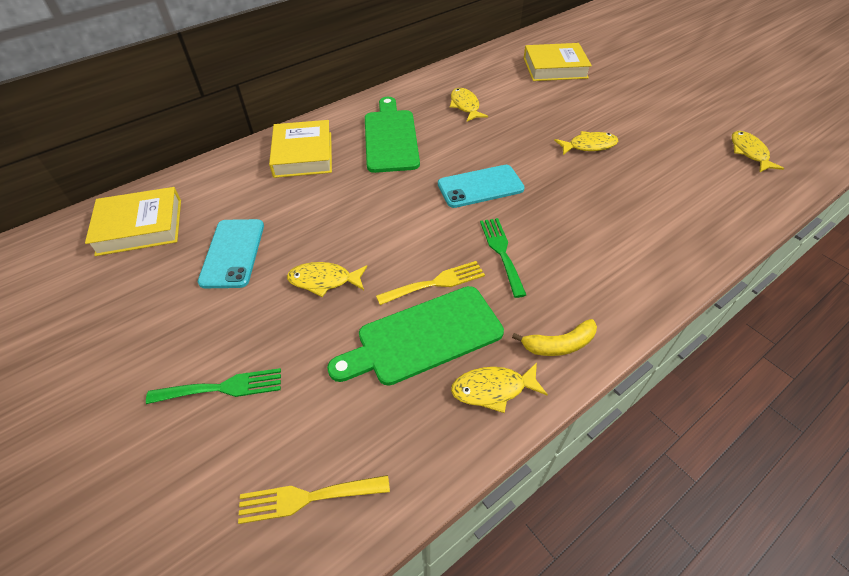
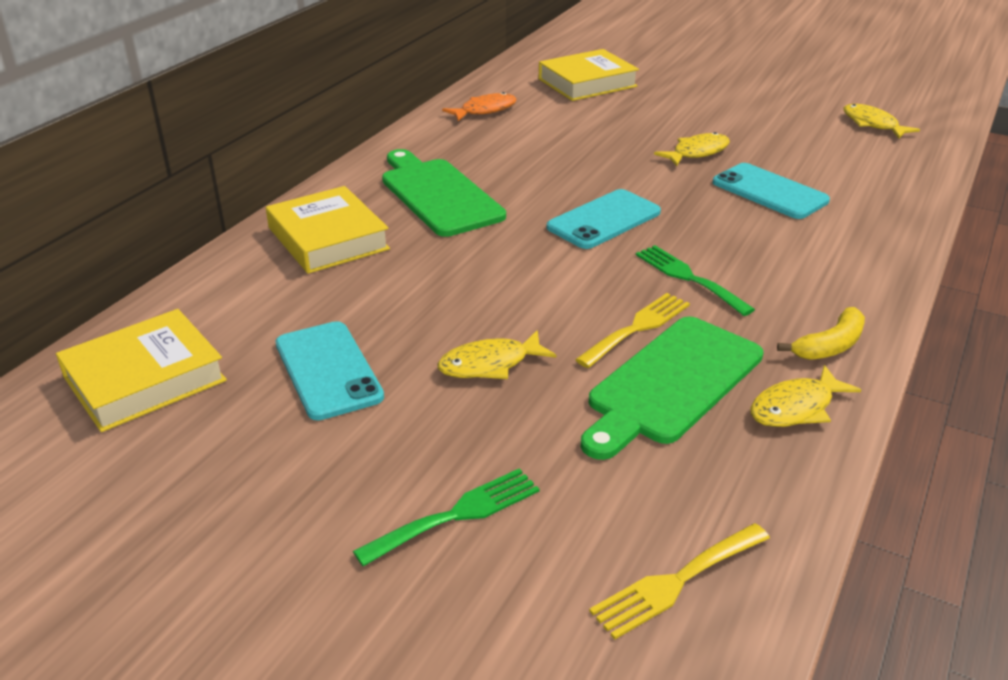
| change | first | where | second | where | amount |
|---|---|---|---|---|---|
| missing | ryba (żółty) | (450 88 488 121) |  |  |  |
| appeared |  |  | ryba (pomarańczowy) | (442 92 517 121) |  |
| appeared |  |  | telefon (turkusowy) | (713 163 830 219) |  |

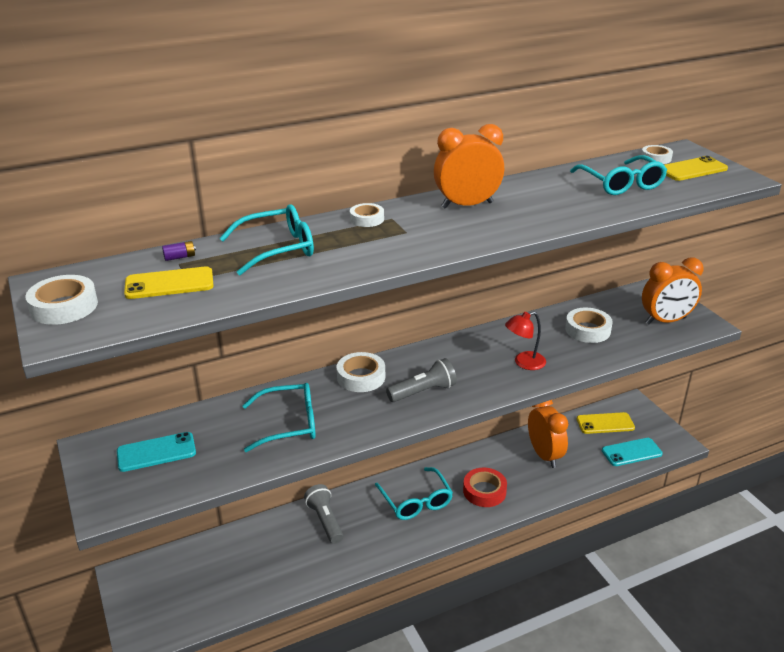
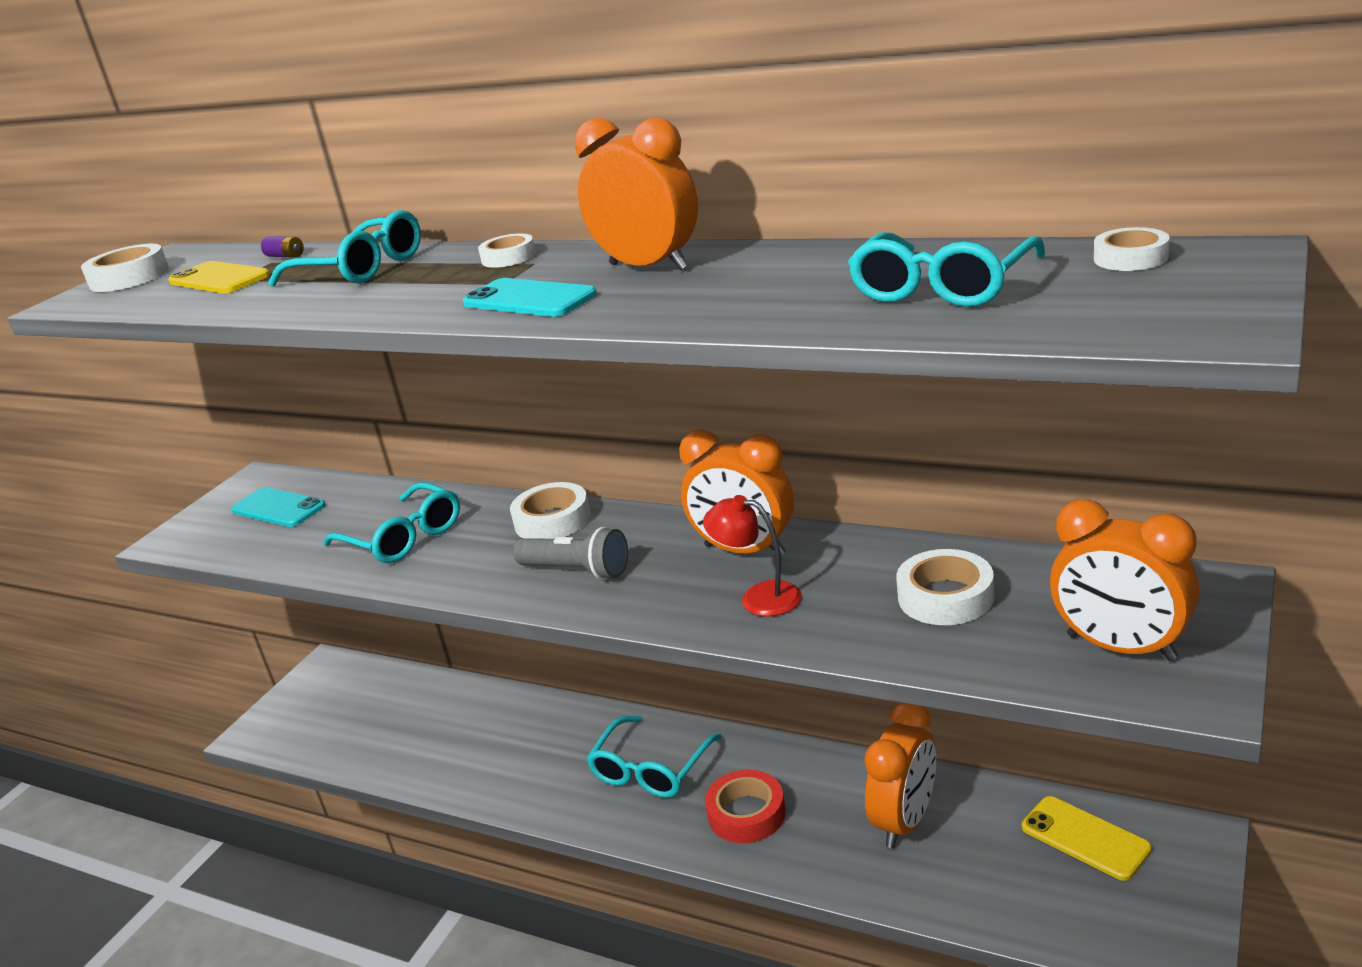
| change | first | where | second | where | amount |
|---|---|---|---|---|---|
| missing | telefon (żółty) | (665 156 728 181) |  |  |  |
| relocated | telefon (turkusowy) | (602 438 663 466) |  | (463 278 597 317) |  |
| missing | latarka (szary) | (304 484 343 544) |  |  |  |
| appeared |  |  | budzik (pomarańczowy) | (679 429 794 555) |  |

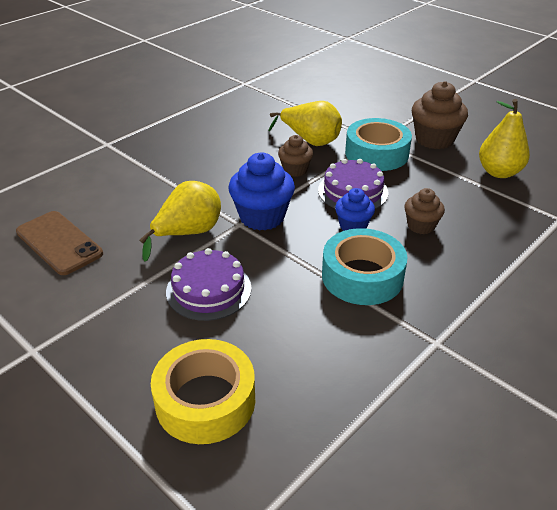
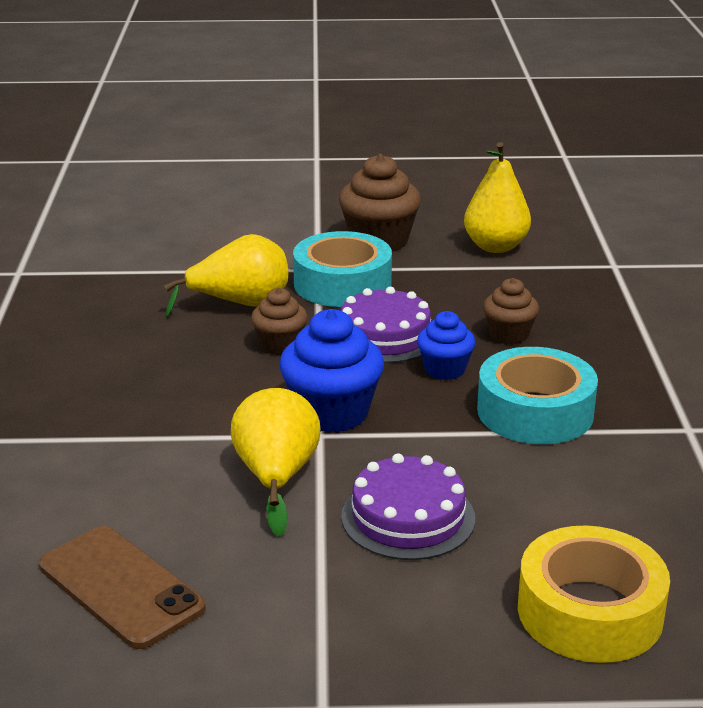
| change | first | where | second | where | amount |
|---|---|---|---|---|---|
| spun | telefon (brązowy) | (16 211 103 275) |  | (39 526 206 649) | 45 degrees clockwise |

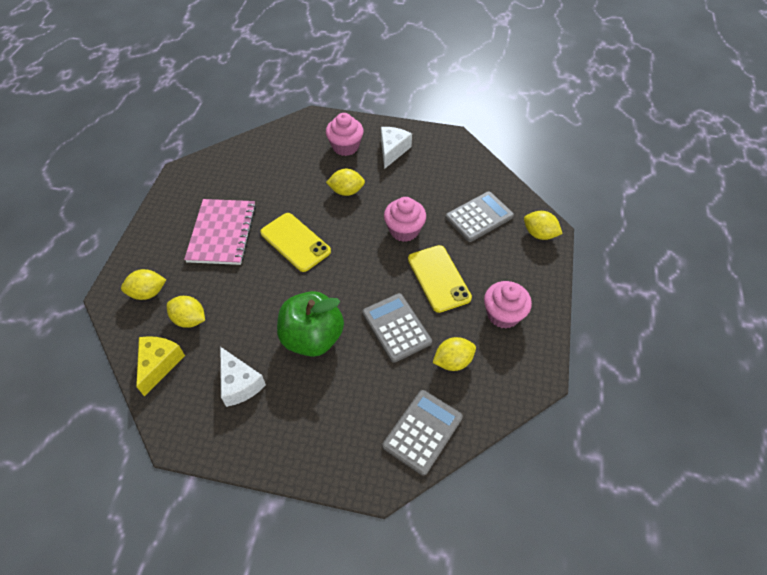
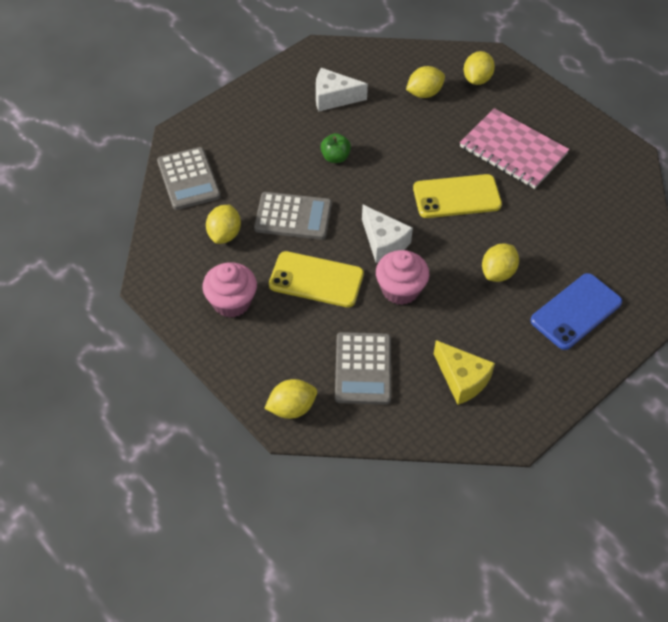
| change | first | where | second | where | amount |
|---|---|---|---|---|---|
| exchanged | muffinka (różowy) | (326 113 364 156) | telefon (niebieski) | (530 273 622 350) |  |
| relocated | ser (biały) | (381 127 412 169) |  | (362 205 413 263) |  |
| size | jabłko (zielony) | (277 291 344 357) |  | (320 133 351 163) | x0.46 |
| relocated | ser (żółty) | (136 336 185 397) |  | (434 340 495 405) |  |

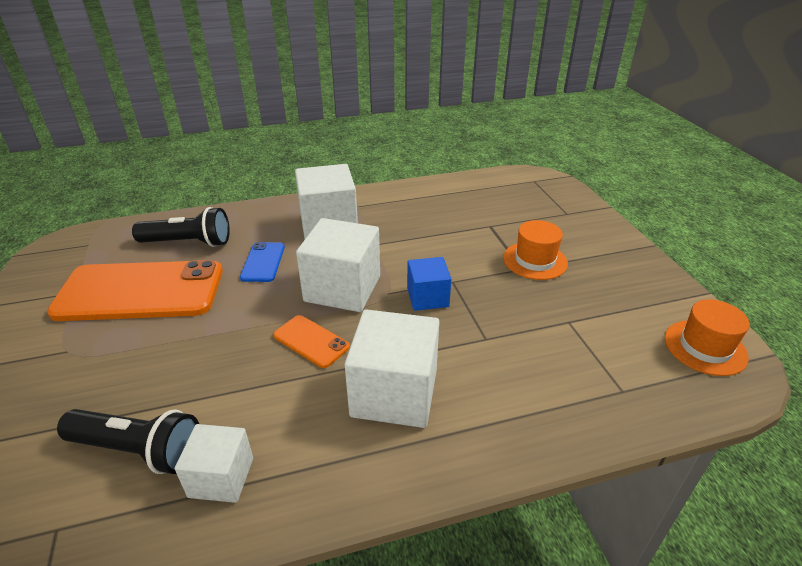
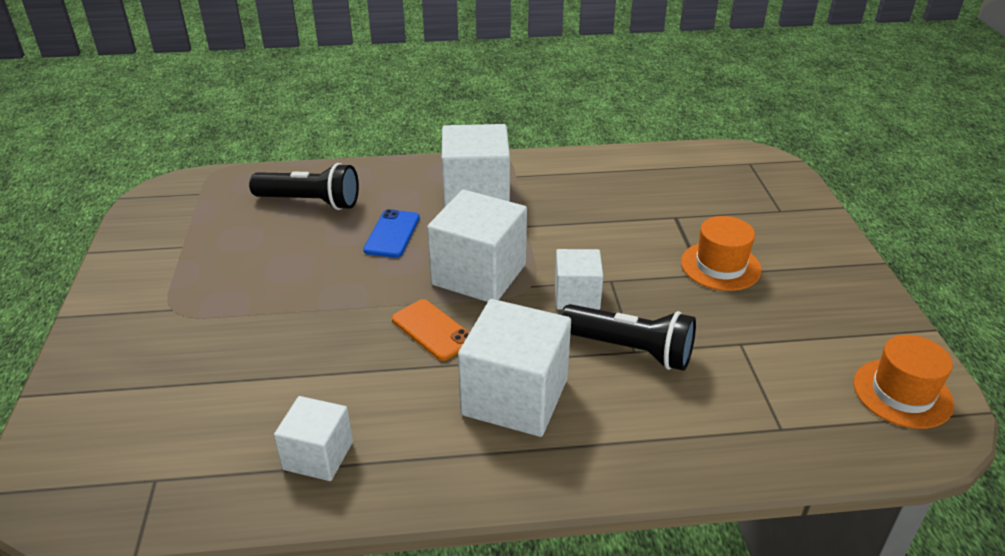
| change | first | where | second | where | amount |
|---|---|---|---|---|---|
| colour | sześcian (niebieski) | (407 257 451 311) | sześcian (biały) | (555 249 603 310) |  |
| missing | telefon (pomarańczowy) | (47 260 223 321) |  |  |  |
| relocated | latarka (czarny) | (57 409 199 474) |  | (561 304 696 371) |  |

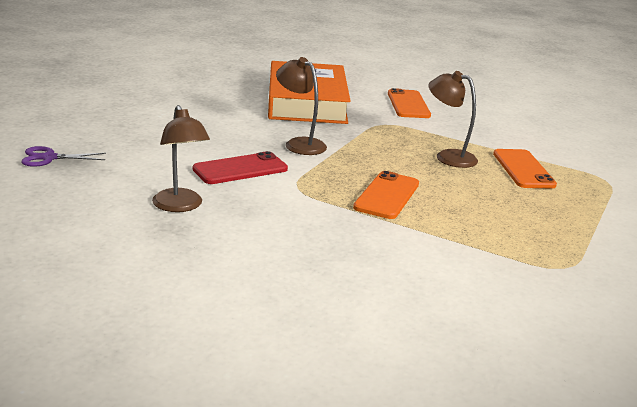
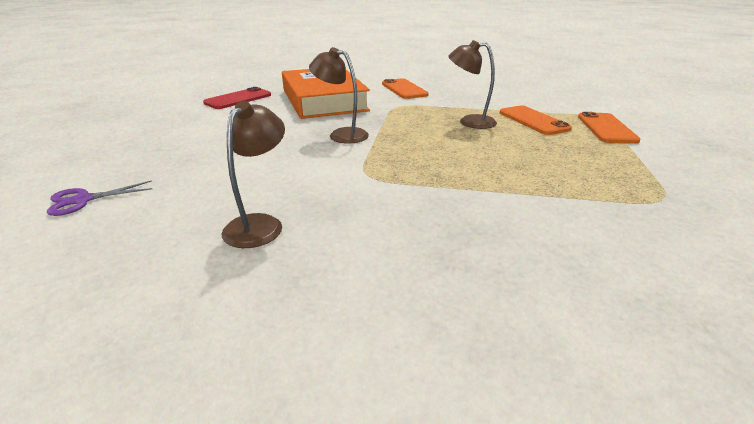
| change | first | where | second | where | amount |
|---|---|---|---|---|---|
| spun | lampka (brązowy) | (152 105 210 212) |  | (222 101 285 248) | 120 degrees counterclockwise |
| relocated | telefon (czerwony) | (193 151 288 184) |  | (203 87 271 109) |  |
| relocated | telefon (pomarańczowy) | (353 171 419 219) |  | (578 112 640 144) |  |

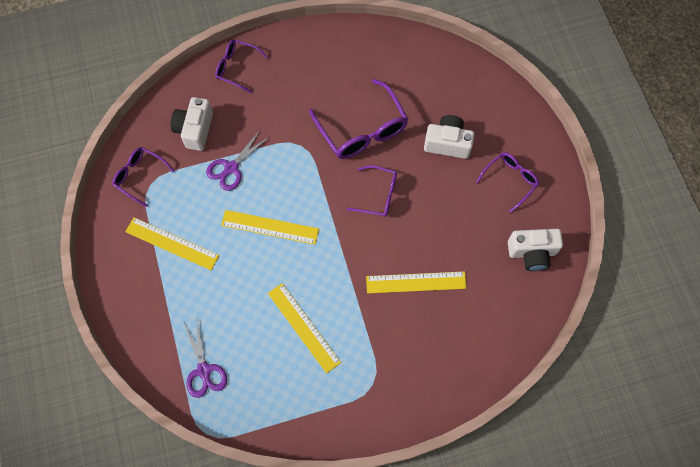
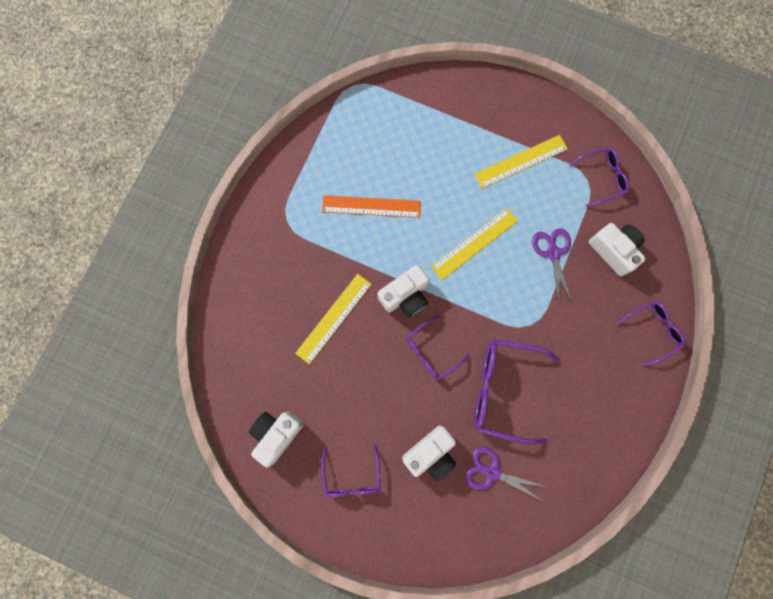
| change | first | where | second | where | amount |
|---|---|---|---|---|---|
| colour | linijka (żółty) | (268 283 341 374) | linijka (pomarańczowy) | (322 195 421 218) |  |
| relocated | nożyczki (fioletowy) | (184 320 227 398) |  | (465 447 547 500) |  |
| appeared |  |  | aparat fotograficzny (biały) | (378 265 429 317) |  |

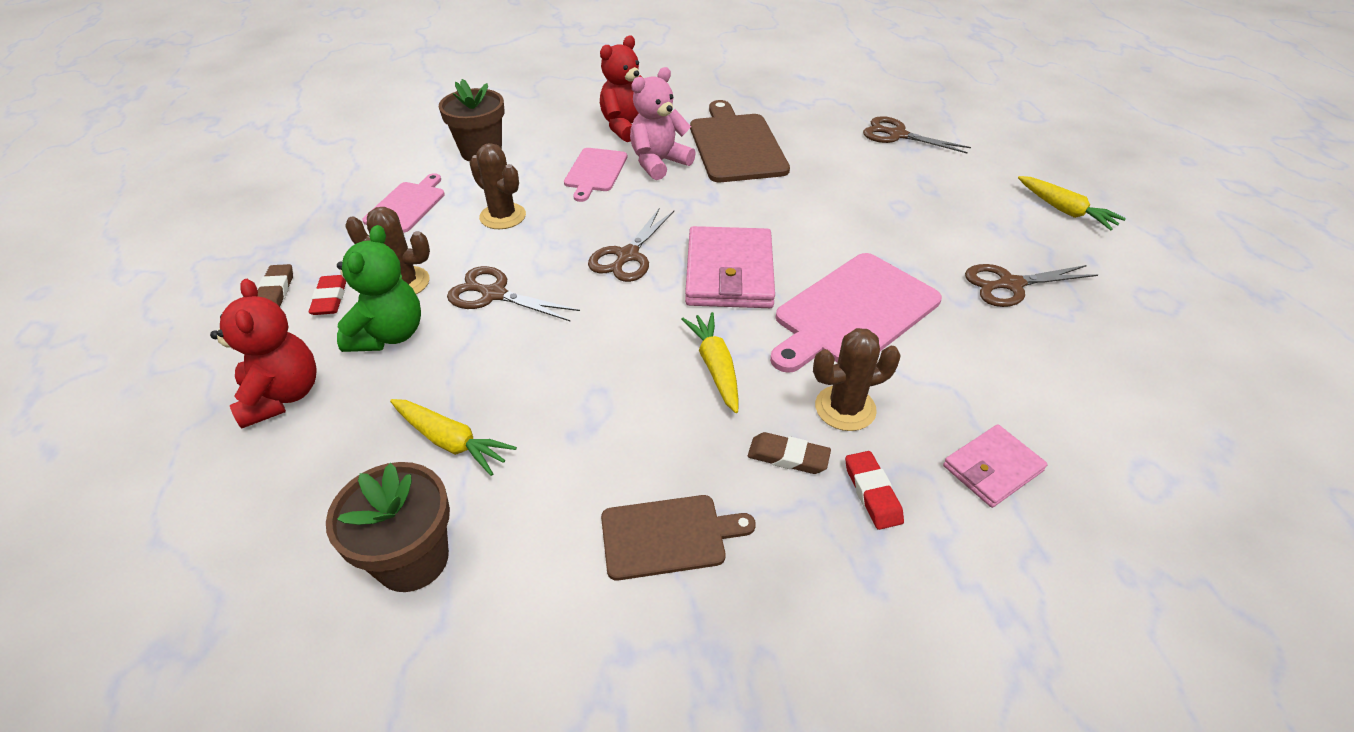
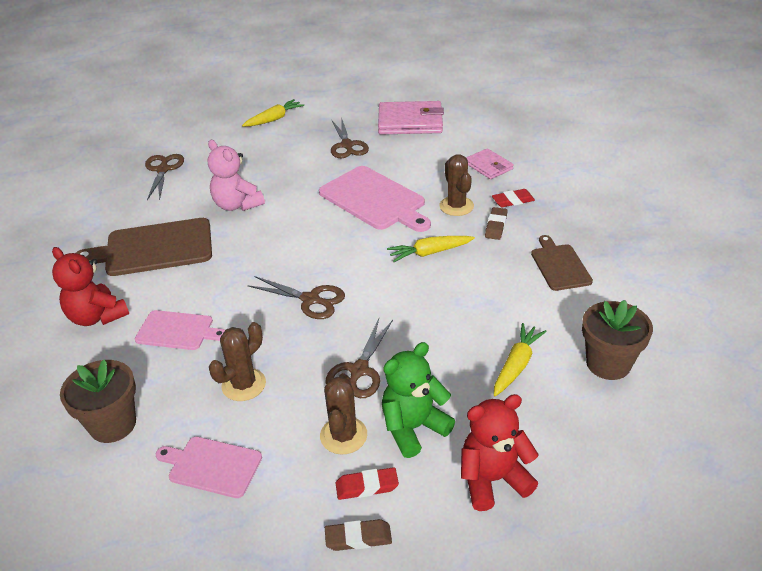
| change | first | where | second | where | amount |
|---|---|---|---|---|---|
| relocated | miś (różowy) | (630 67 696 180) |  | (208 140 265 211) |  |
| spun | nożyczki (brązowy) | (863 116 971 154) |  | (145 154 184 200) | 150 degrees clockwise |
| spun | miś (zielony) | (337 225 421 352) |  | (382 342 455 458) | 45 degrees counterclockwise |
| relocated | portfel (różowy) | (685 226 775 308) |  | (378 101 444 134) |  |

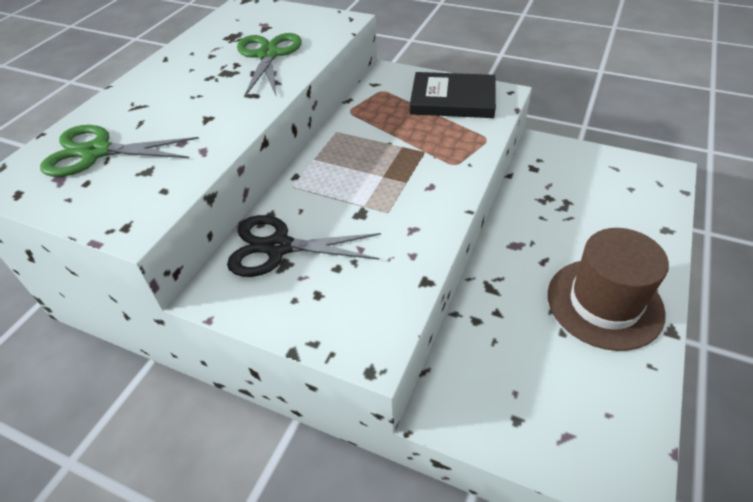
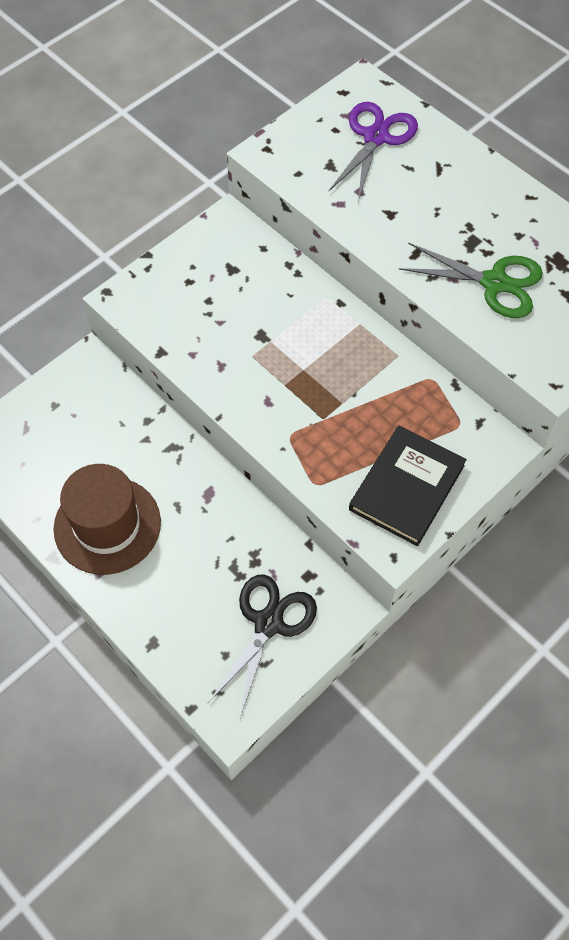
| change | first | where | second | where | amount |
|---|---|---|---|---|---|
| colour | nożyczki (zielony) | (40 125 199 177) | nożyczki (fioletowy) | (329 102 418 201) |  |
| relocated | nożyczki (czarny) | (227 215 381 277) |  | (208 575 317 718) |  |

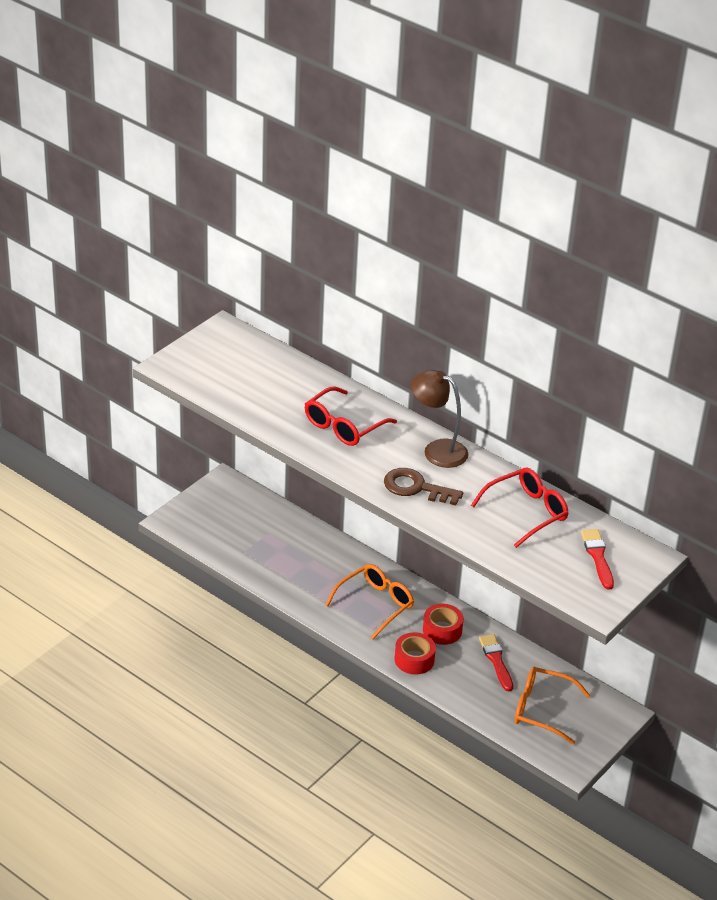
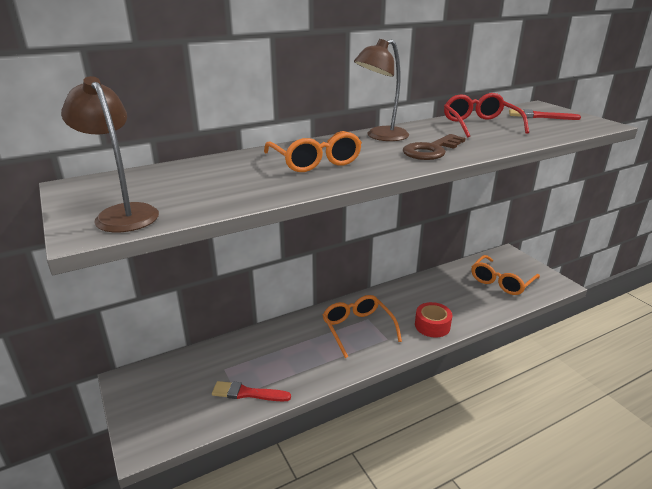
| change | first | where | second | where | amount |
|---|---|---|---|---|---|
| colour | okulary (czerwony) | (305 386 397 446) | okulary (pomarańczowy) | (264 131 362 172) |  |
| missing | taśma klejąca (czerwony) | (423 604 463 645) |  |  |  |
| relocated | pędzel (czerwony) | (479 634 513 692) |  | (212 381 291 401) |  |
| appeared |  |  | lampka (brązowy) | (61 76 159 232) |  |

